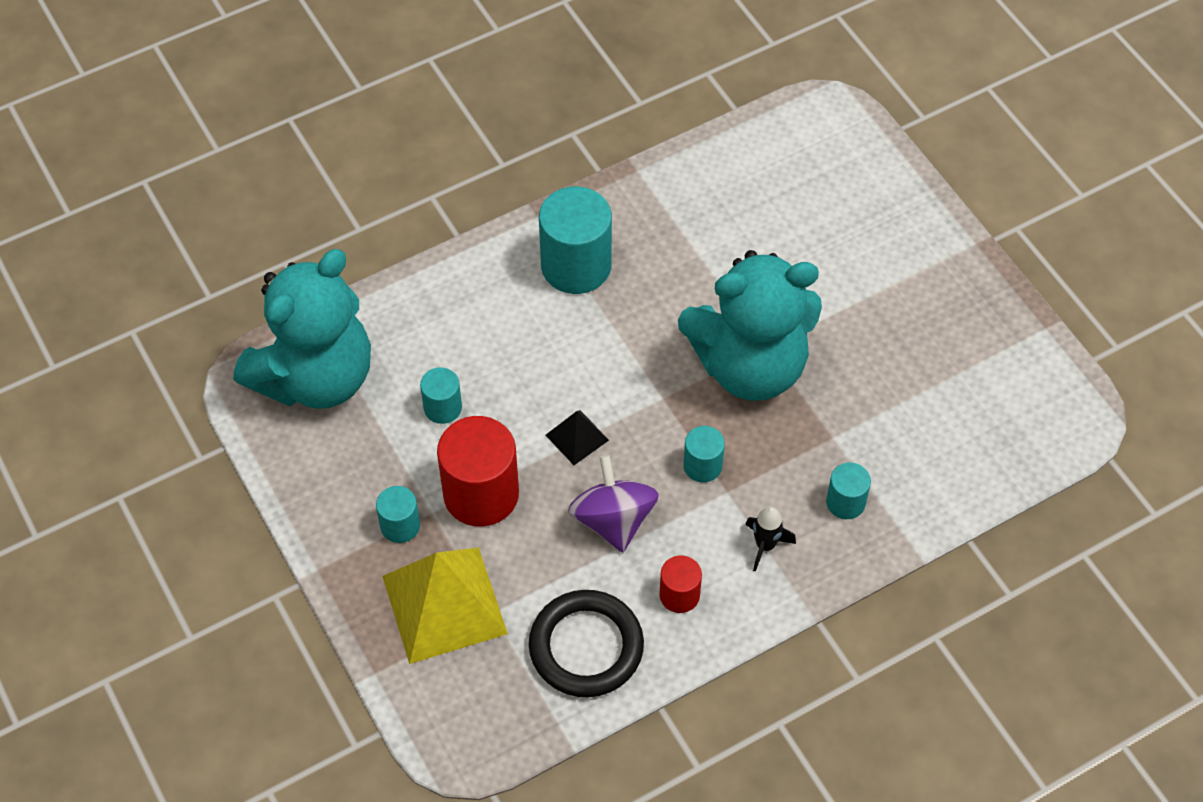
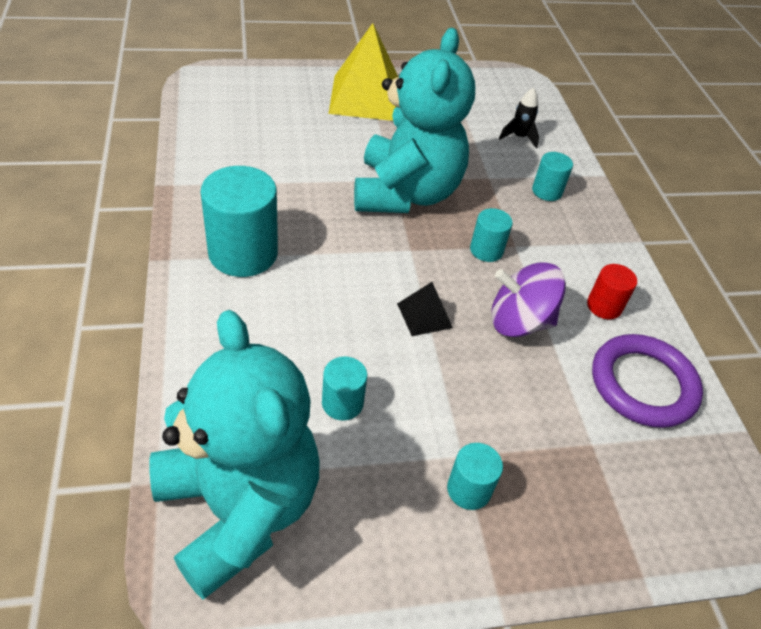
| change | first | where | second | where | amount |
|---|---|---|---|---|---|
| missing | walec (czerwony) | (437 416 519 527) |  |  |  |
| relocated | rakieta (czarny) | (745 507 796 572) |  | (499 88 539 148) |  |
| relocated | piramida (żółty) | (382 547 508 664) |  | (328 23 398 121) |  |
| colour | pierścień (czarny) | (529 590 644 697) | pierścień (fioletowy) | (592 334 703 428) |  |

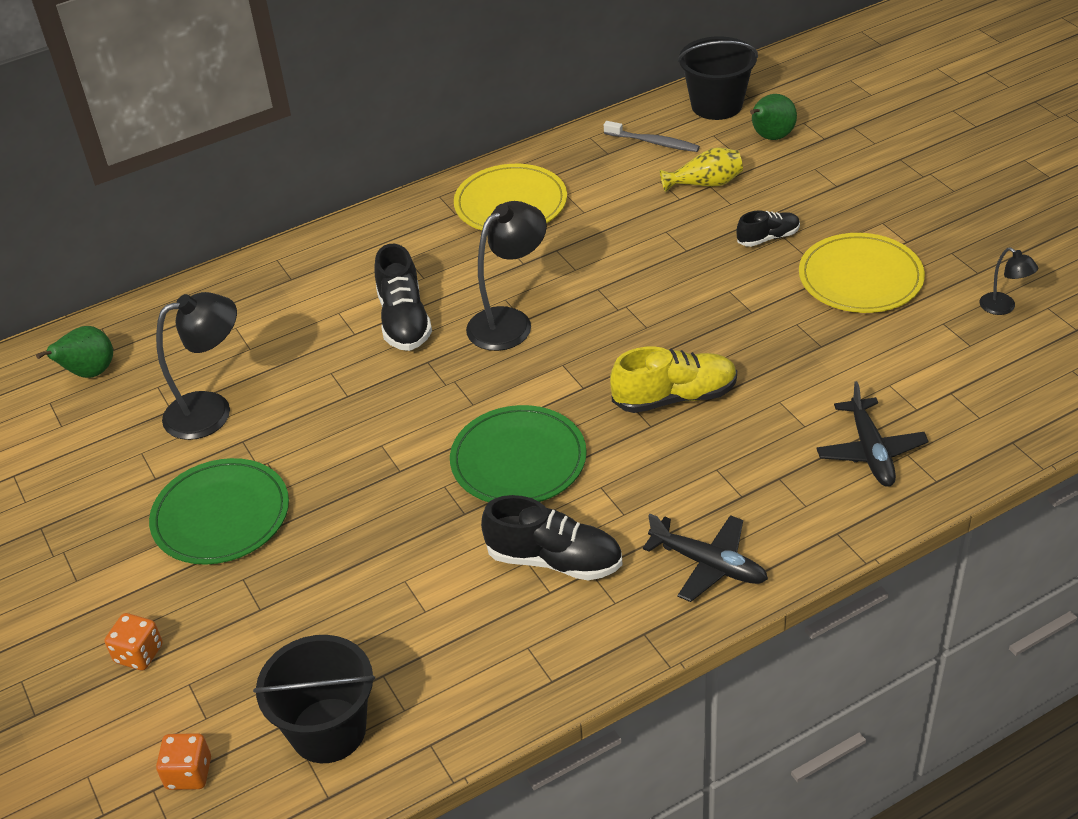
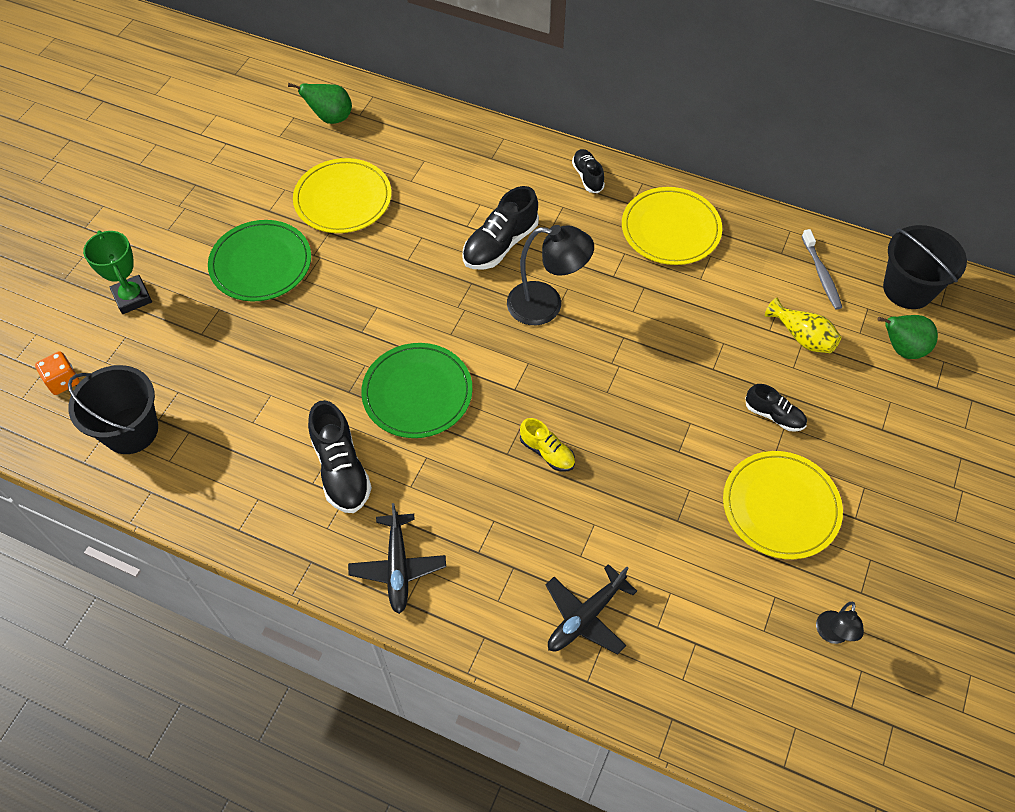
| change | first | where | second | where | amount |
|---|---|---|---|---|---|
| exchanged | lampka (czarny) | (156 292 237 440) | talerz (żółty) | (293 158 391 233) |  |
| size | but (żółty) | (610 347 737 413) |  | (520 418 575 472) | x0.60 |
| exchanged | kostka do gry (pomarańczowy) | (105 613 163 670) | puchar (zielony) | (83 230 152 314) |  |
| appeared |  |  | but (czarny) | (572 149 605 193) |  |

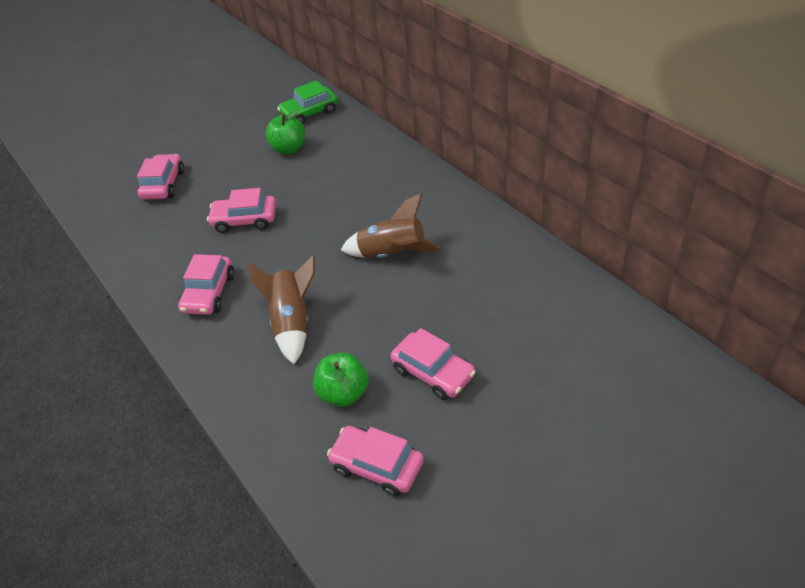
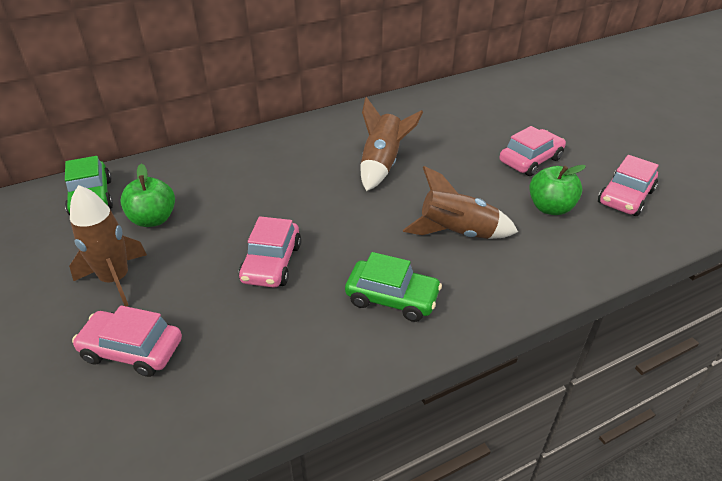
| change | first | where | second | where | amount |
|---|---|---|---|---|---|
| colour | samochód (różowy) | (178 254 234 315) | samochód (zielony) | (345 252 442 322) |  |
| appeared |  |  | rakieta (brązowy) | (69 185 147 307) |  |

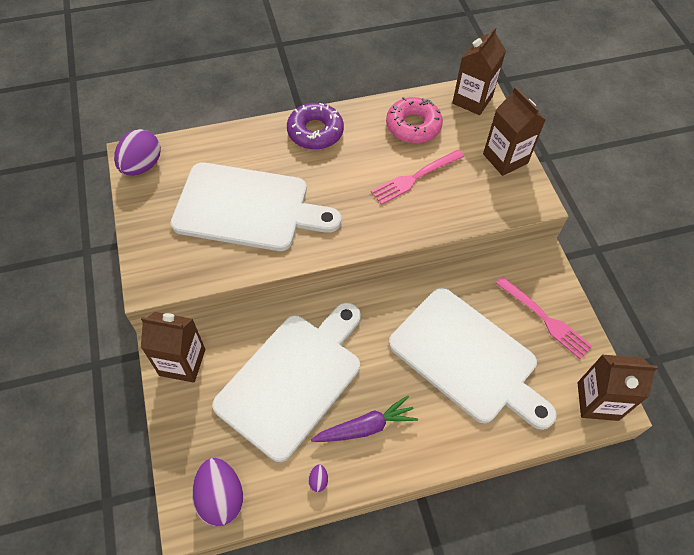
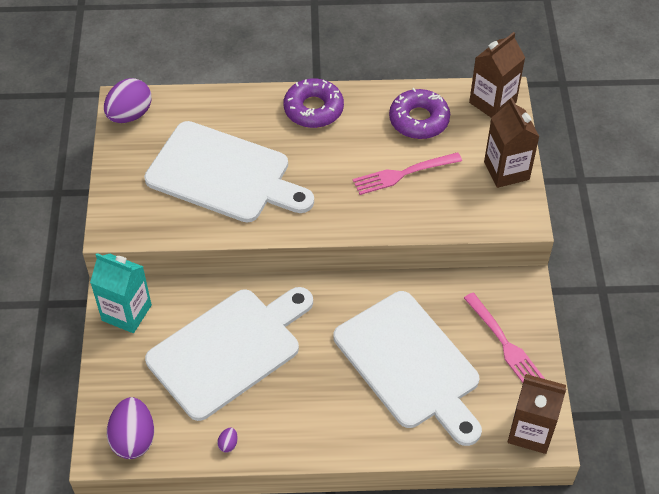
| change | first | where | second | where | amount |
|---|---|---|---|---|---|
| colour | donut (różowy) | (386 97 443 143) | donut (fioletowy) | (389 88 450 139) |  |
| colour | karton mleka (brązowy) | (141 312 205 383) | karton mleka (turkusowy) | (90 253 152 333) |  |
| missing | marchewka (fioletowy) | (311 396 418 442) |  |  |  |

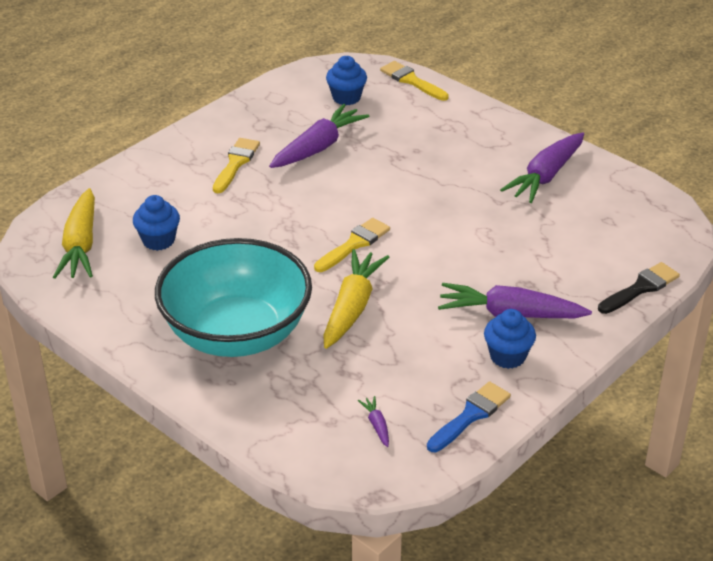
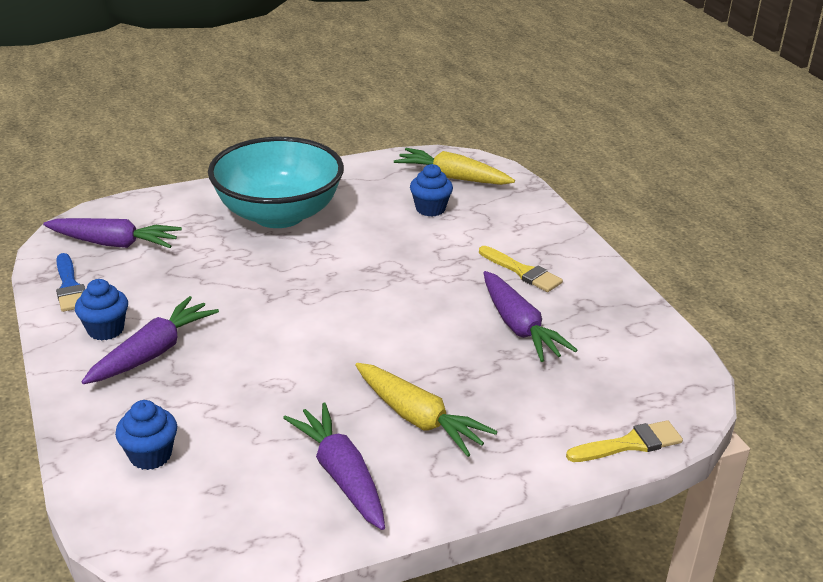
| change | first | where | second | where | amount |
|---|---|---|---|---|---|
| relocated | muffinka (niebieski) | (326 56 367 105) |  | (115 400 177 470) |  |
| missing | pędzel (żółty) | (314 218 390 272) |  |  |  |
| relocated | marchewka (żółty) | (323 249 389 349) |  | (355 363 497 457) |  |
| missing | pędzel (czarny) | (598 262 680 314) |  |  |  |
| size | marchewka (fioletowy) | (358 396 389 447) |  | (43 218 182 248) | x2.35 |

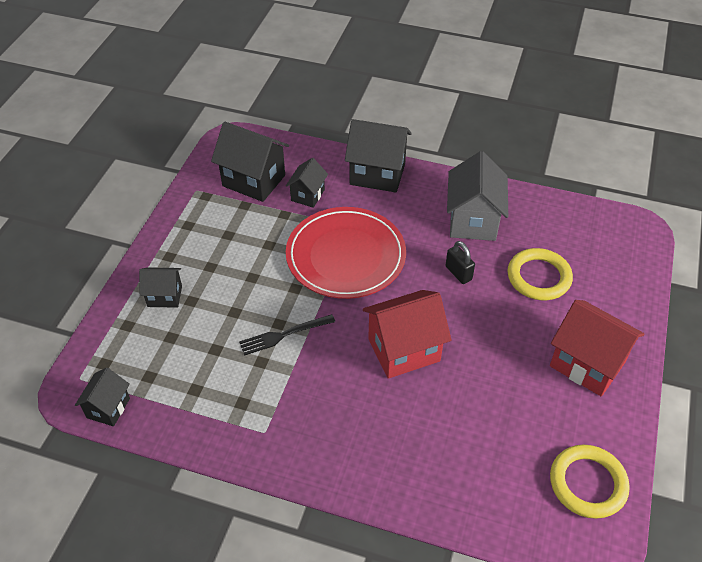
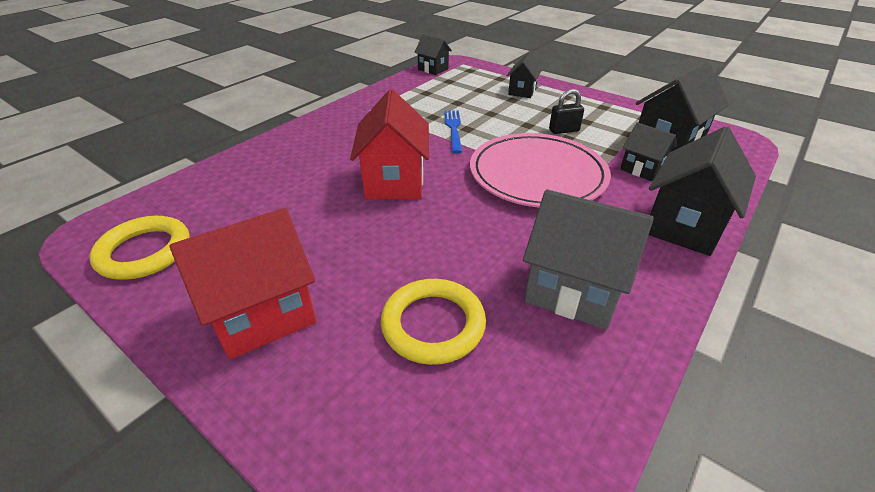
| change | first | where | second | where | amount |
|---|---|---|---|---|---|
| colour | talerz (czerwony) | (286 207 406 299) | talerz (różowy) | (470 133 611 208) |  |
| relocated | kłódka (czarny) | (446 241 475 284) |  | (549 89 584 134) |  |
| colour | widelec (czarny) | (239 314 335 356) | widelec (niebieski) | (444 110 462 154) |  |

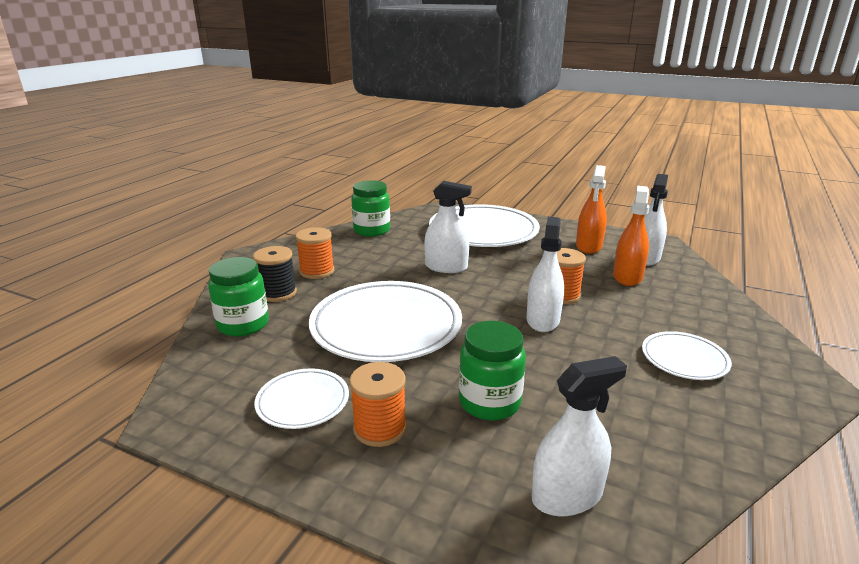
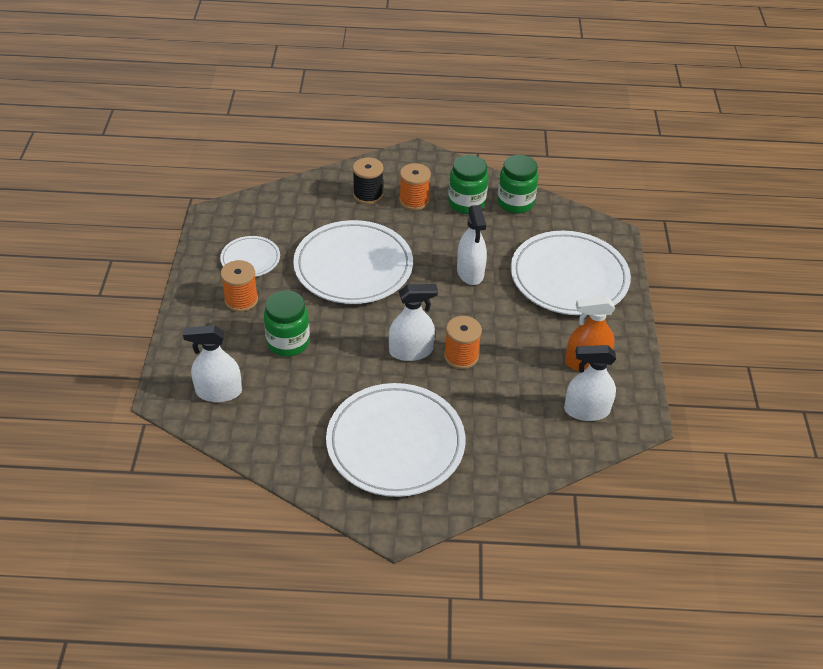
| change | first | where | second | where | amount |
|---|---|---|---|---|---|
| missing | spryskiwacz (pomarańczowy) | (613 186 650 286) |  |  |  |
| relocated | słoik (zielony) | (208 257 269 337) |  | (448 155 488 214) |  |
| size | talerz (biały) | (642 331 732 380) |  | (326 383 465 497) | x2.00 |
| spun | spryskiwacz (biały) | (532 356 627 516) |  | (183 325 242 402) | 135 degrees clockwise |

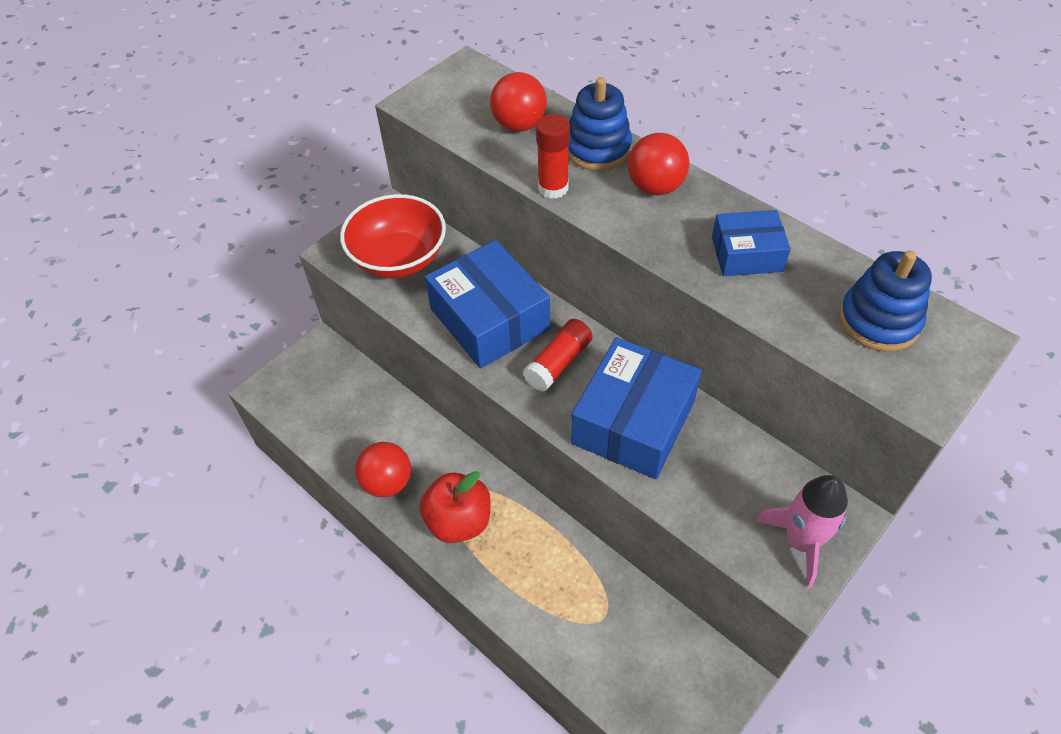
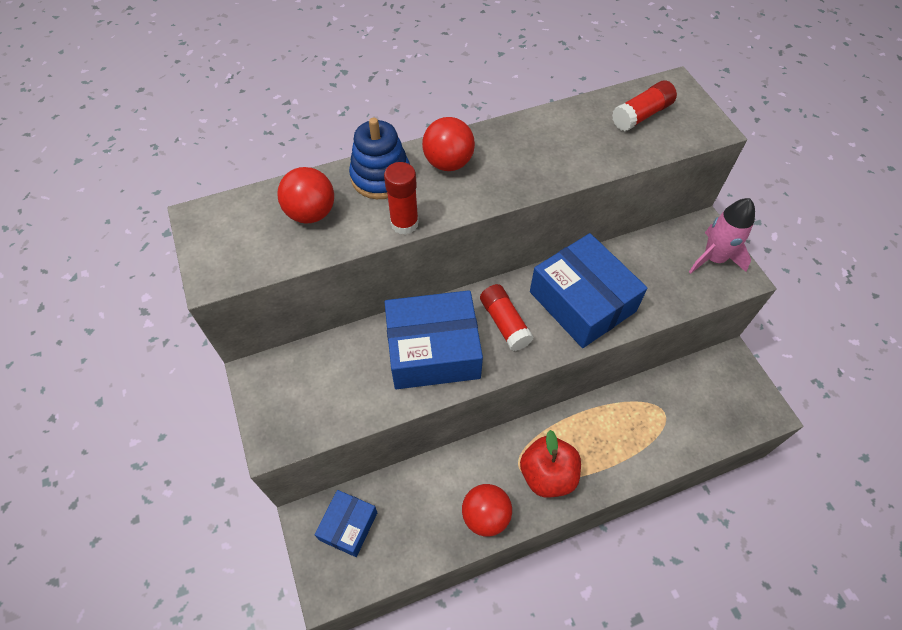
| change | first | where | second | where | amount |
|---|---|---|---|---|---|
| missing | miska (czerwony) | (340 194 446 279) |  |  |  |
| relocated | pudełko (niebieski) | (712 210 791 276) |  | (314 490 377 557) |  |
| exchanged | zabawka nakładanka (niebieski) | (839 250 932 352) | klej w sztyfcie (czerwony) | (612 80 677 131) |  |

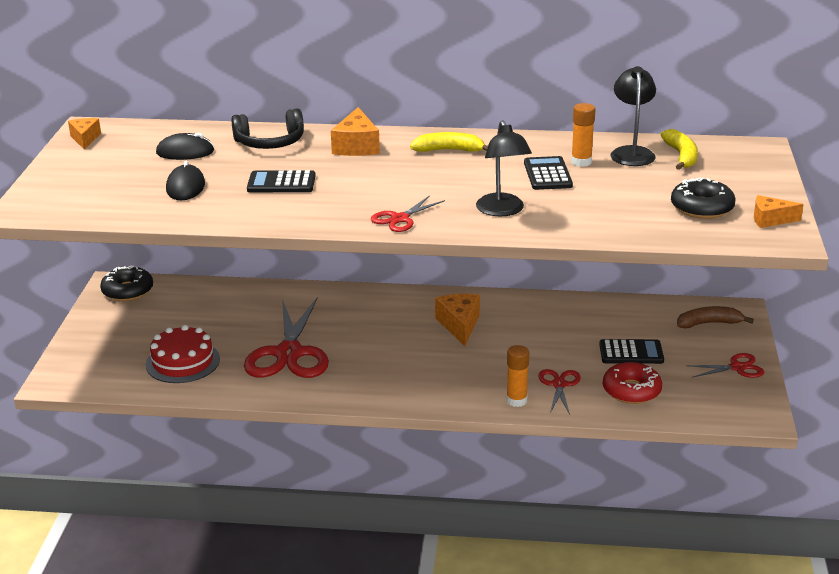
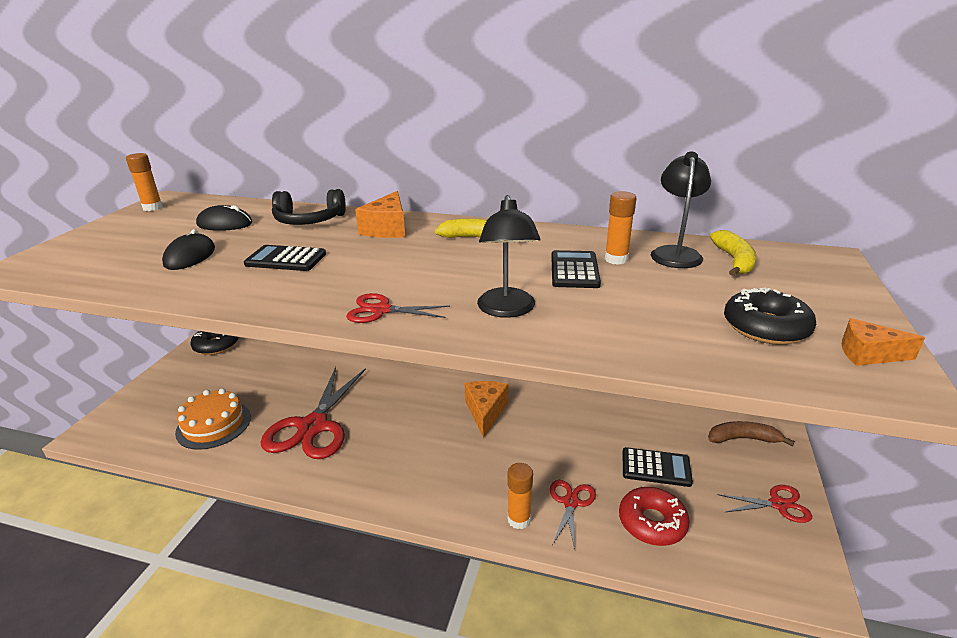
| change | first | where | second | where | amount |
|---|---|---|---|---|---|
| exchanged | ser (pomarańczowy) | (68 118 101 150) | klej w sztyfcie (pomarańczowy) | (126 153 163 211) |  |
| spun | nożyczki (czerwony) | (371 195 445 232) |  | (346 293 450 323) | 45 degrees clockwise |
| colour | tort (czerwony) | (146 325 220 383) | tort (pomarańczowy) | (175 388 251 450) |  |

